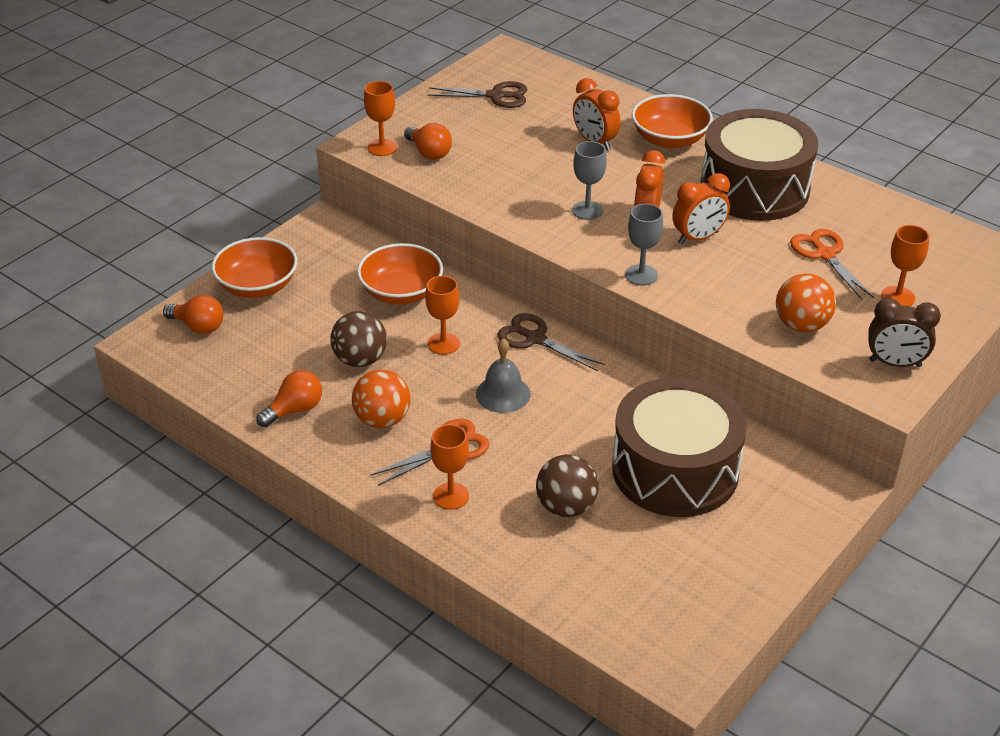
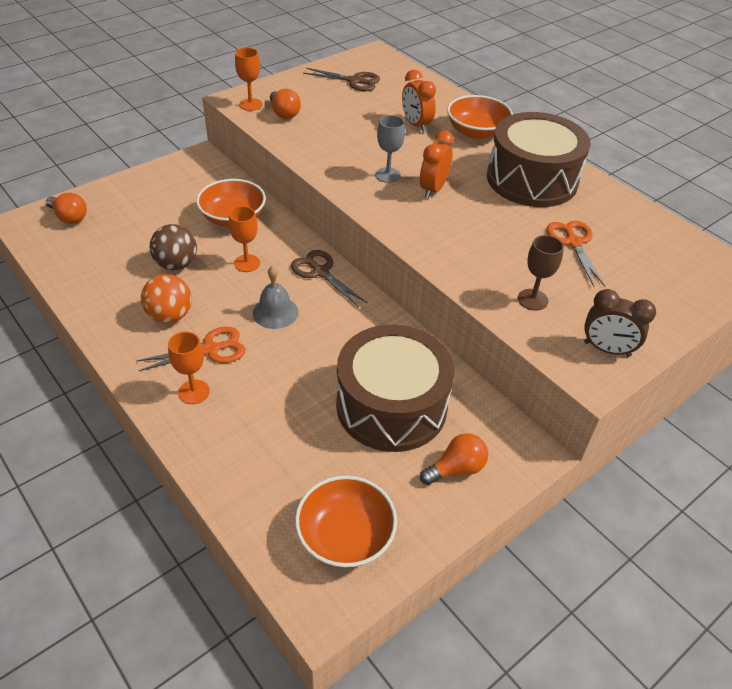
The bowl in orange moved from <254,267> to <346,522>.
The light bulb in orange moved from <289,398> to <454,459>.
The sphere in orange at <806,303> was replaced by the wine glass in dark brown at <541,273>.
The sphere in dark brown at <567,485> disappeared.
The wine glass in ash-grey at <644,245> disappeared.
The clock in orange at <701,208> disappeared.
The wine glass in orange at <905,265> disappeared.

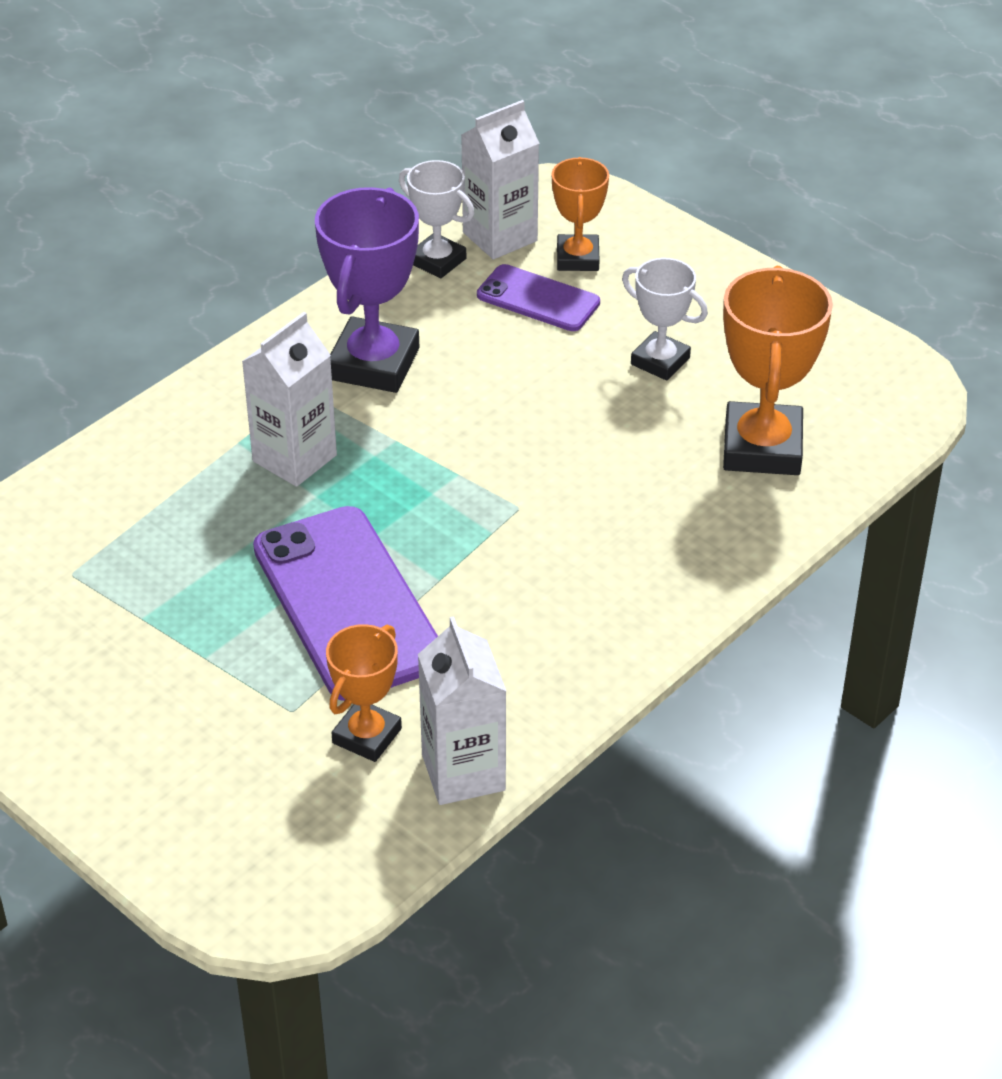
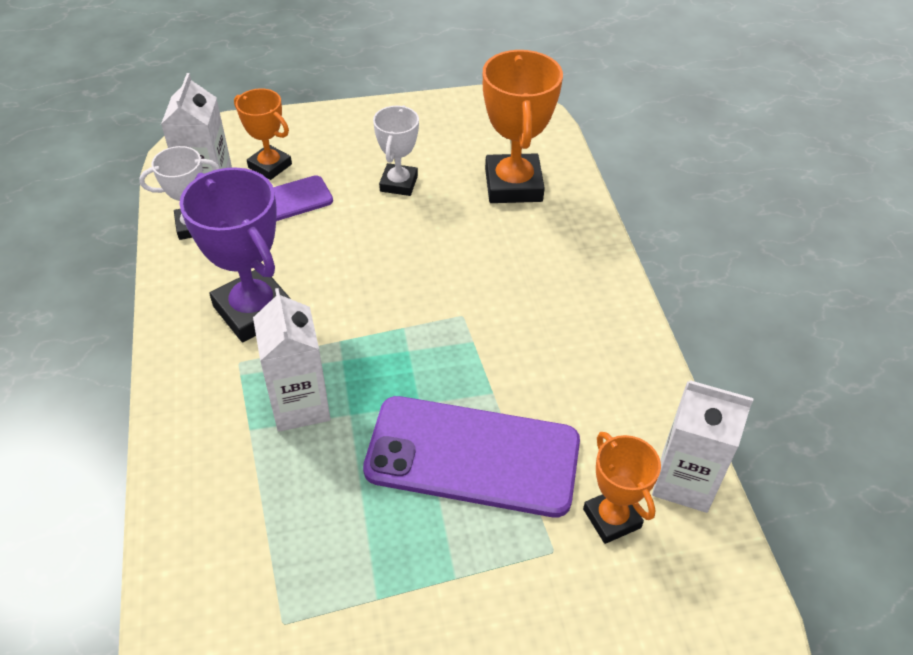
The prize cup in white at <665,319> turned 60 degrees counterclockwise.
The prize cup in orange at <778,370> turned 45 degrees clockwise.

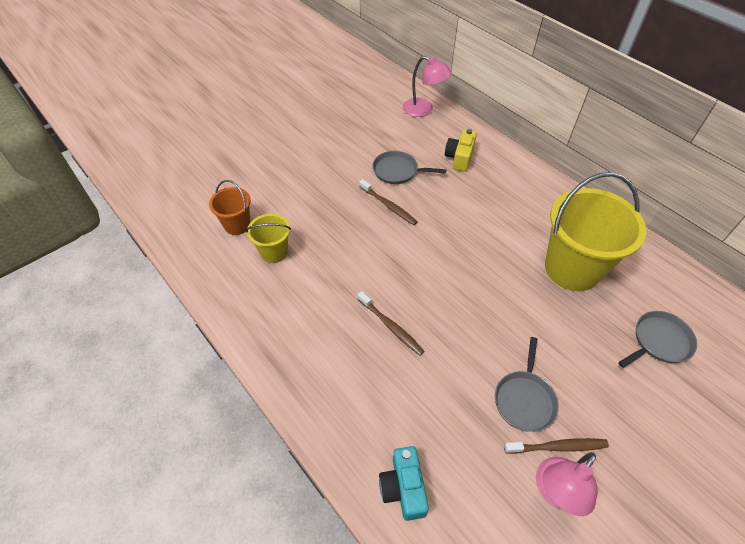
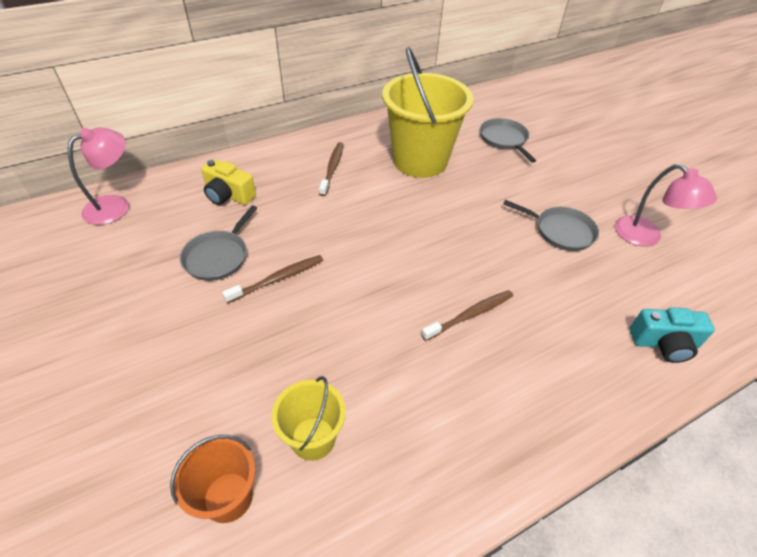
The tooth brush in dark brown moved from <556,446> to <331,169>.

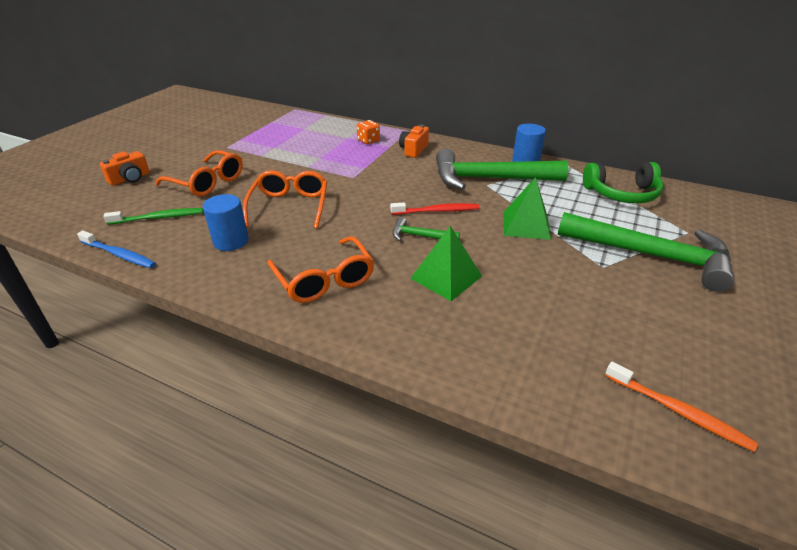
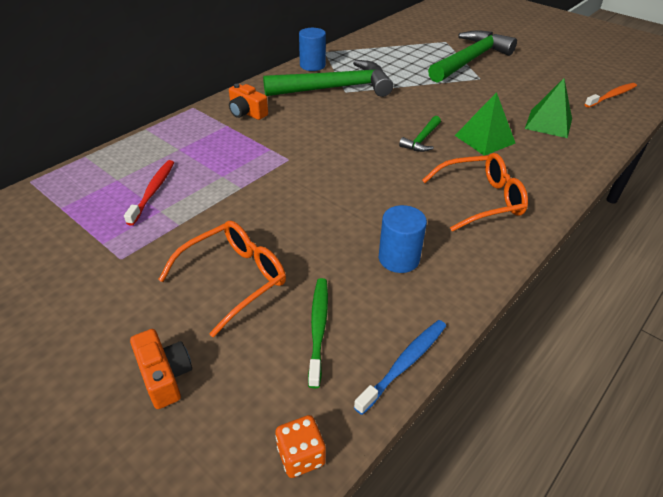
The tooth brush in crimson moved from <434,208> to <149,193>.
The carpenter's hammer in green at <502,169> turned 120 degrees counterclockwise.
The die in orange moved from <368,132> to <300,446>.
The pyramid in green moved from <527,208> to <548,108>.
The eyeglasses in orange at <285,199> disappeared.
The headphones in green at <623,182> disappeared.

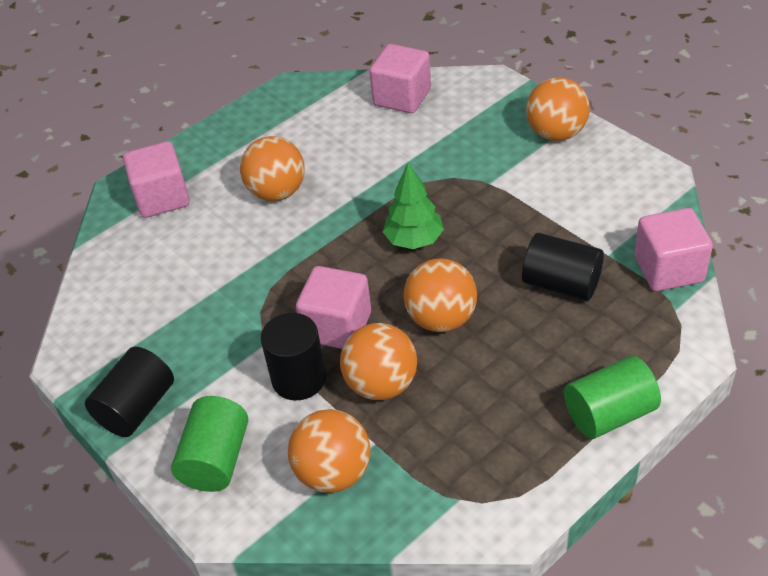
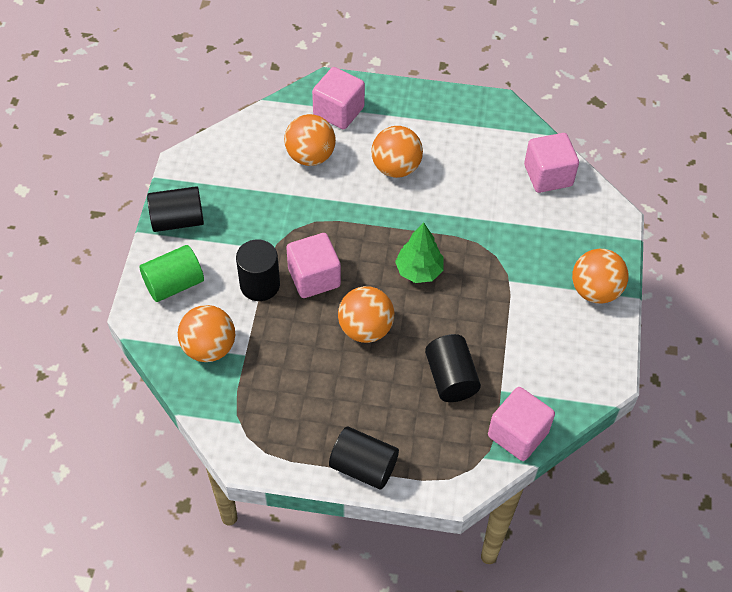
The sphere in orange moved from <378,361> to <310,140>.
The solid cylinder in green at <612,397> became the solid cylinder in black at <364,457>.

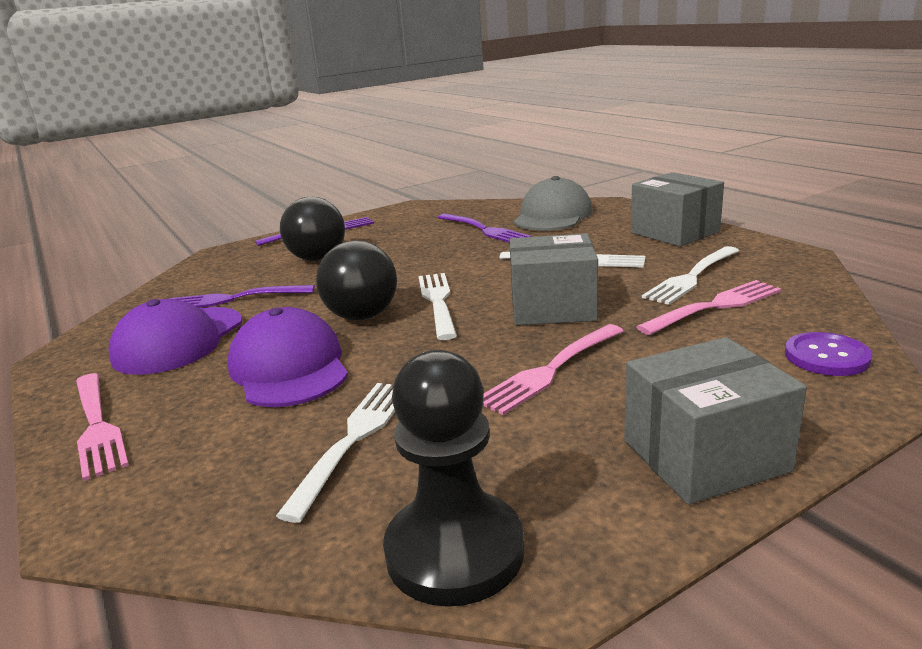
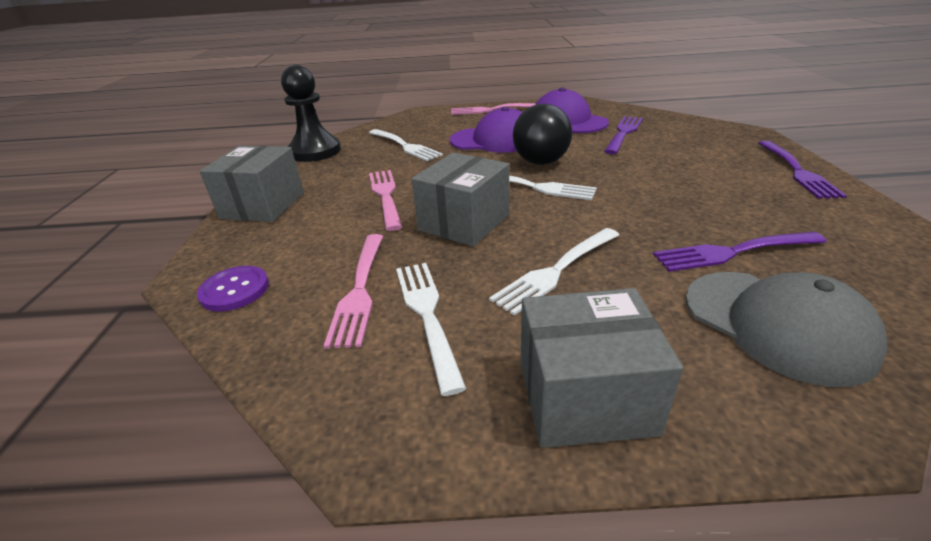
The sphere in black at <312,229> disappeared.

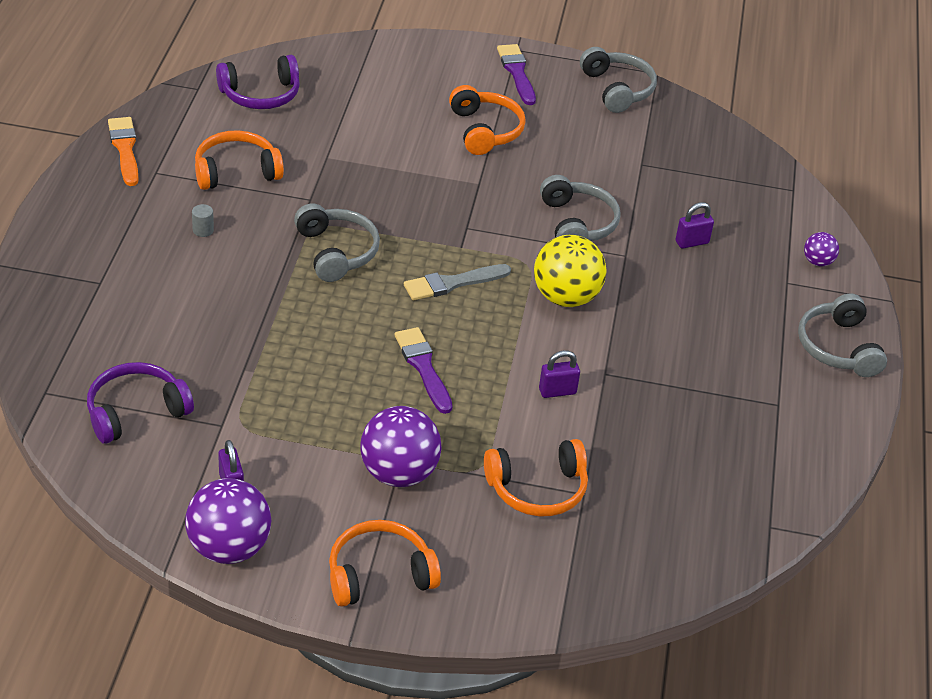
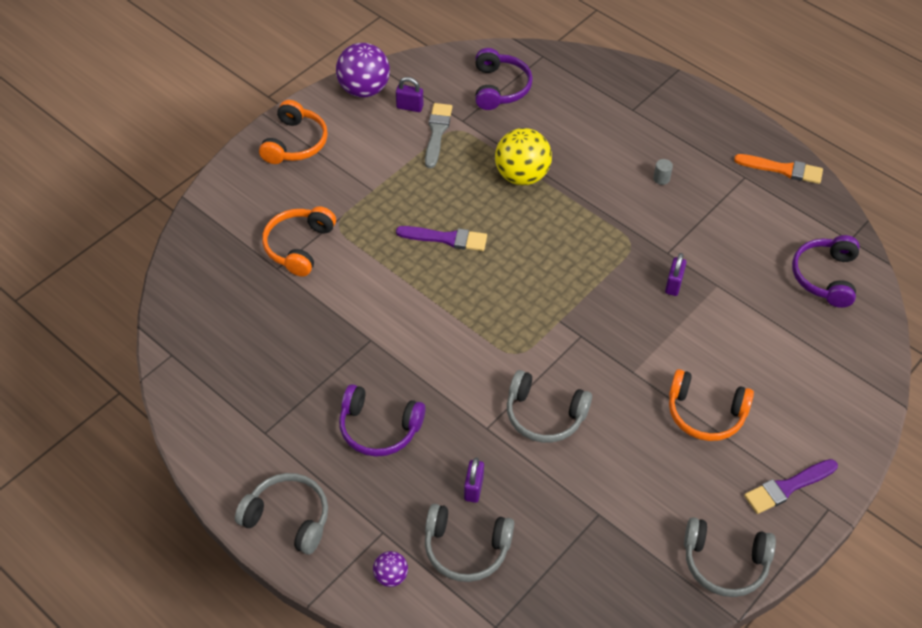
The headphones in royal purple at <382,420> appeared.
The paint brush in ash-grey moved from <457,282> to <438,135>.
The headphones in ash-grey moved from <337,242> to <469,543>.
The sphere in bright yellow moved from <570,271> to <523,157>.
The padlock in royal purple moved from <559,374> to <676,274>.
The paint brush in royal purple at <516,74> turned 135 degrees clockwise.
The headphones in orange at <239,160> disappeared.
The sphere in royal purple at <401,446> disappeared.

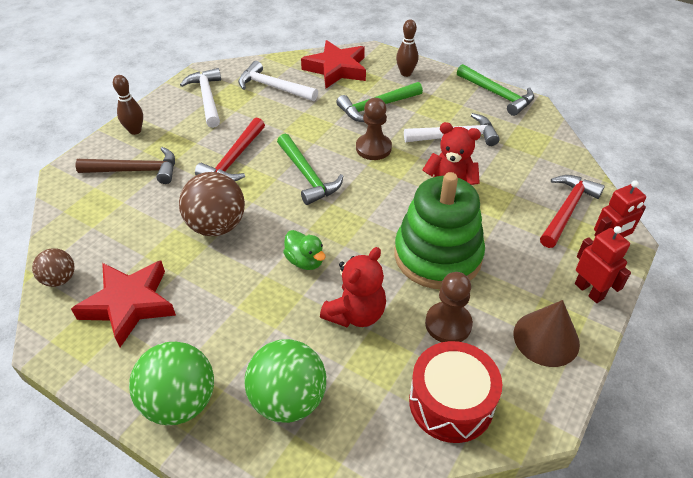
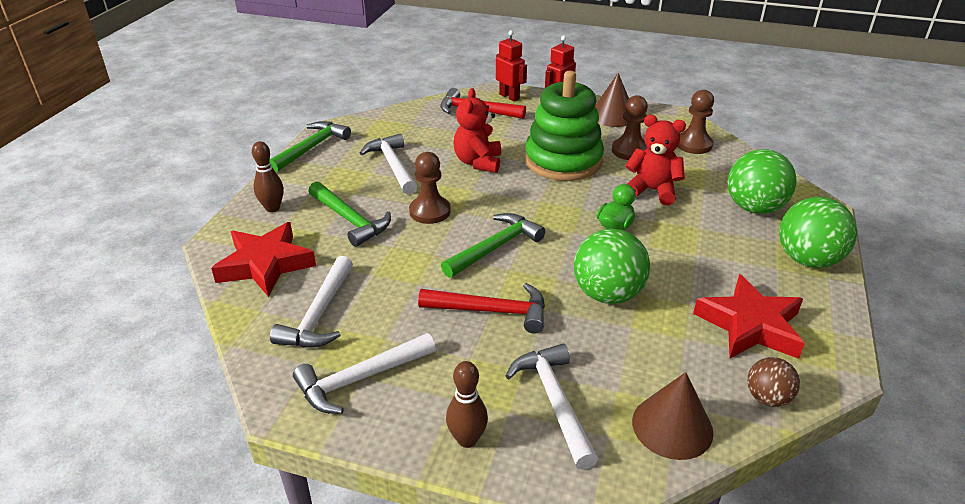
The carpenter's hammer in dark brown at <125,165> became the carpenter's hammer in white at <552,407>.
The sphere in dark brown at <212,204> became the sphere in green at <612,266>.
The solid cone in dark brown at <673,416> appeared.
The snare drum in crimson at <455,392> was replaced by the game pawn in dark brown at <696,122>.

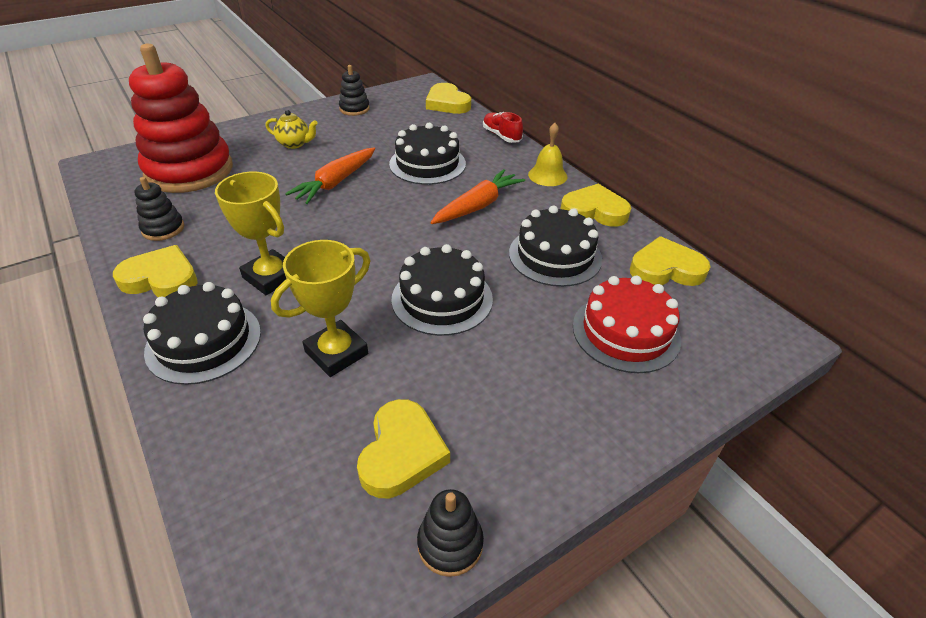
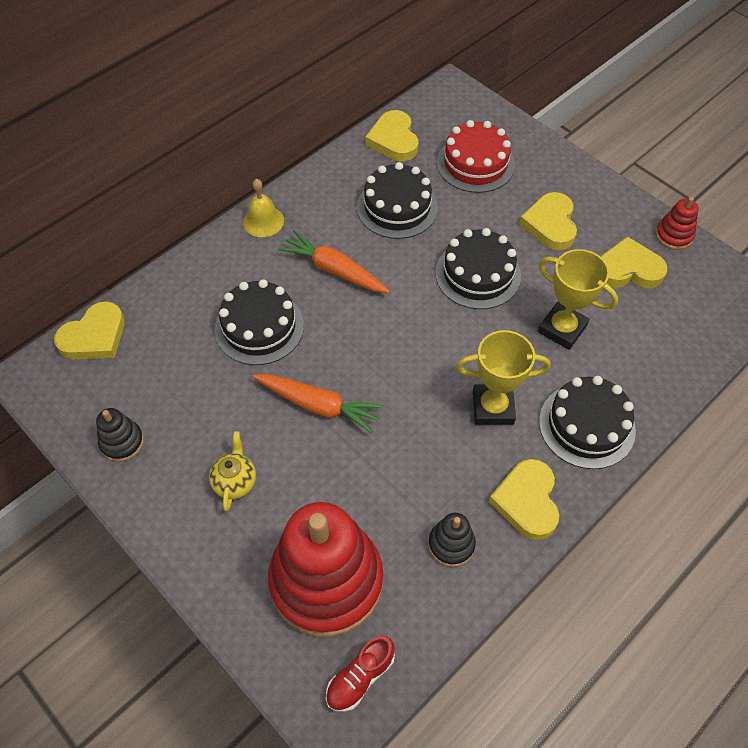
The sneaker in crimson moved from <503,127> to <360,674>.
The prize cup in bright yellow at <250,233> turned 60 degrees clockwise.
The love heart in bright yellow moved from <595,205> to <548,221>.
The stacking rings in black at <450,533> became the stacking rings in crimson at <677,223>.

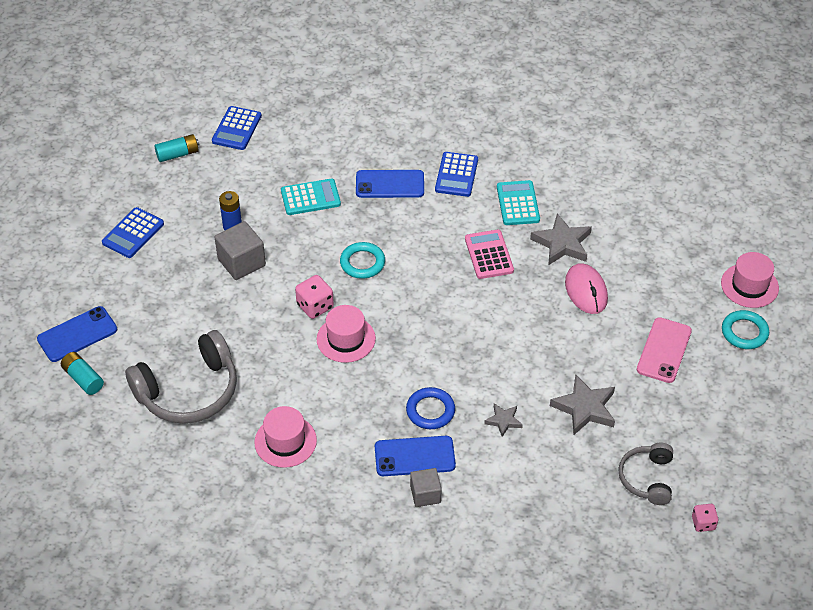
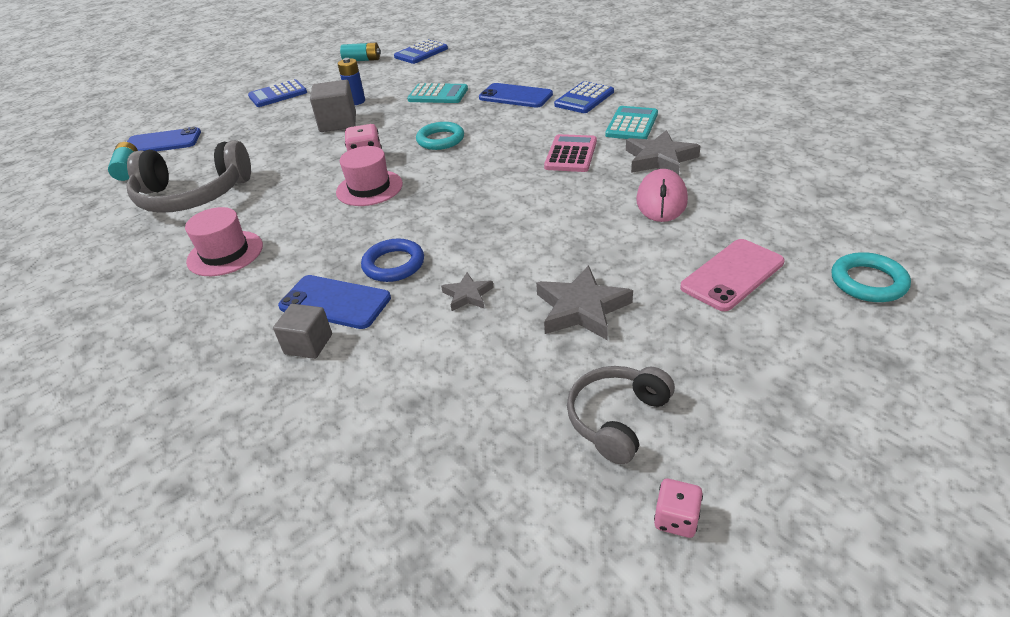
The tall hat in pink at <750,280> disappeared.

